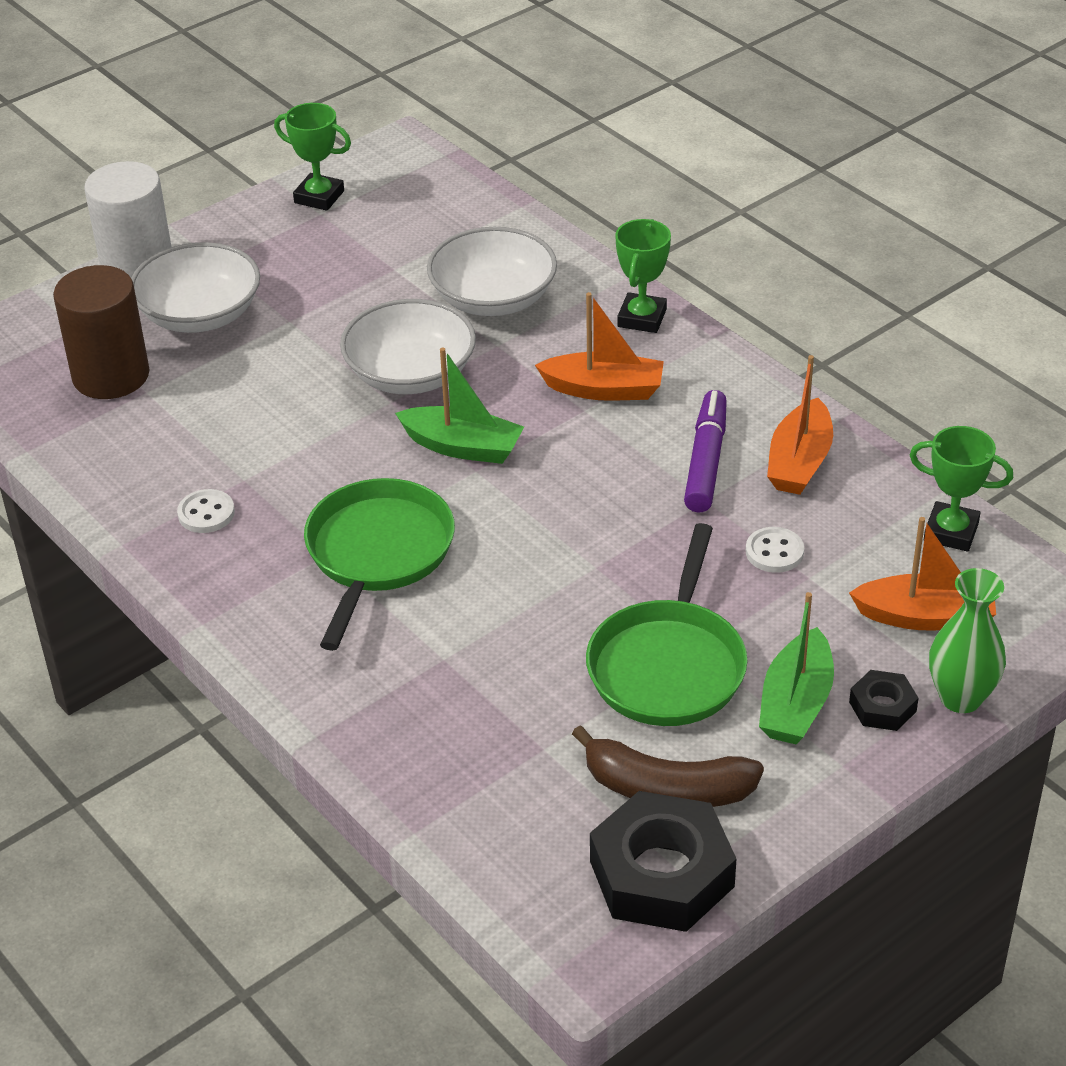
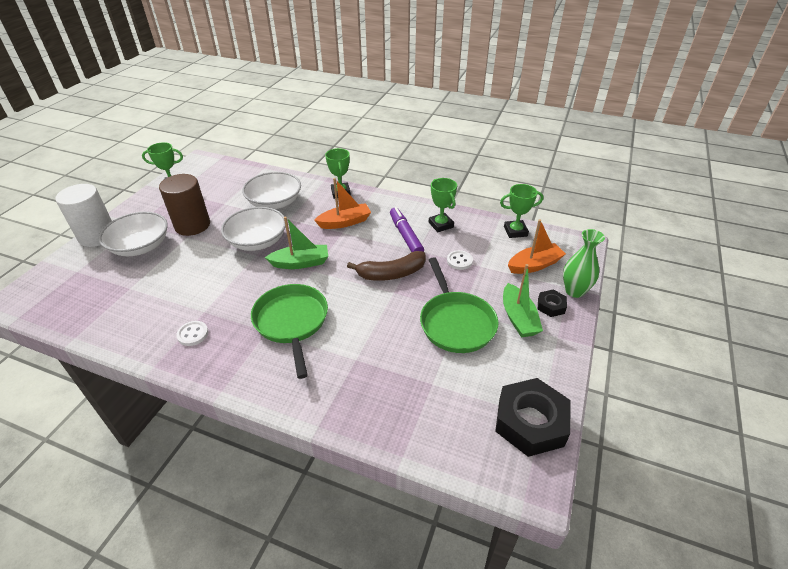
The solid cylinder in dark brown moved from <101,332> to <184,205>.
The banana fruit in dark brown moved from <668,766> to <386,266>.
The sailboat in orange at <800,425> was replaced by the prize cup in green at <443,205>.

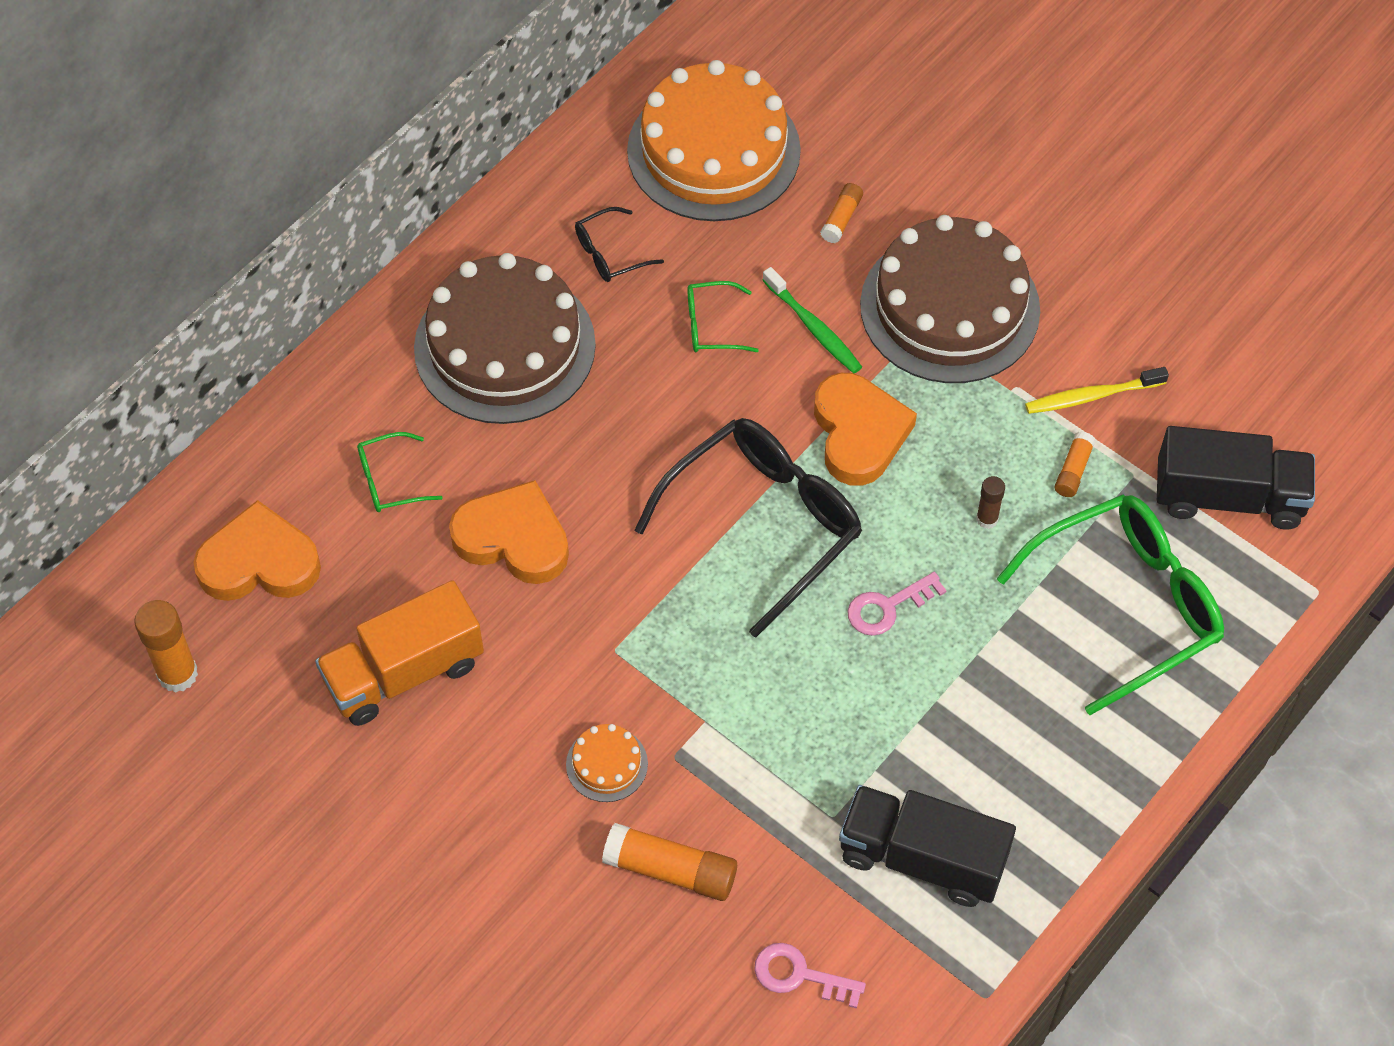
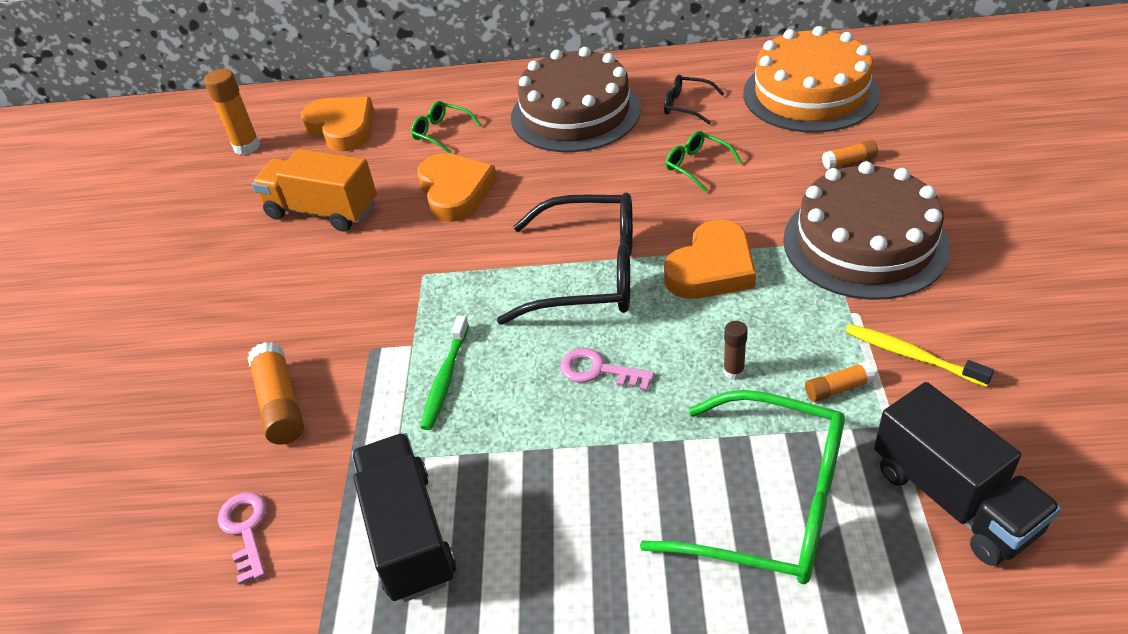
The tooth brush in green moved from <812,320> to <444,373>.
The cake in orange at <607,763> disappeared.

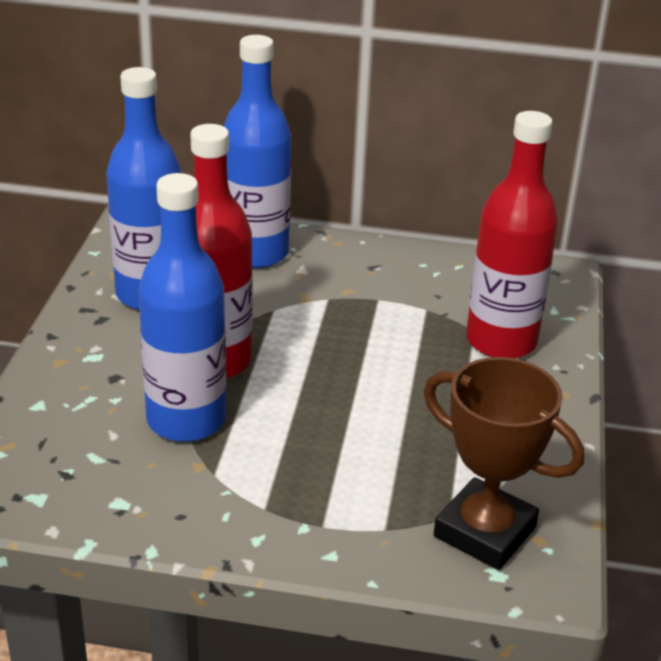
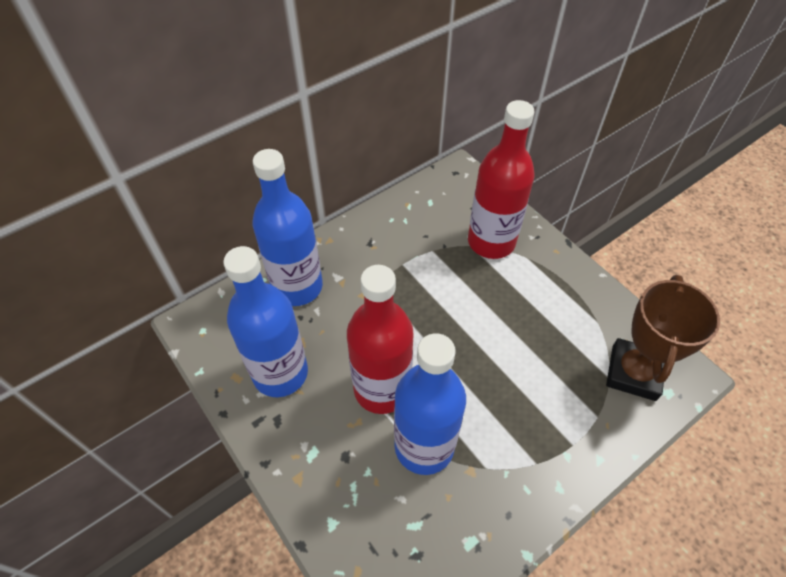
The prize cup in dark brown at <504,463> turned 60 degrees counterclockwise.

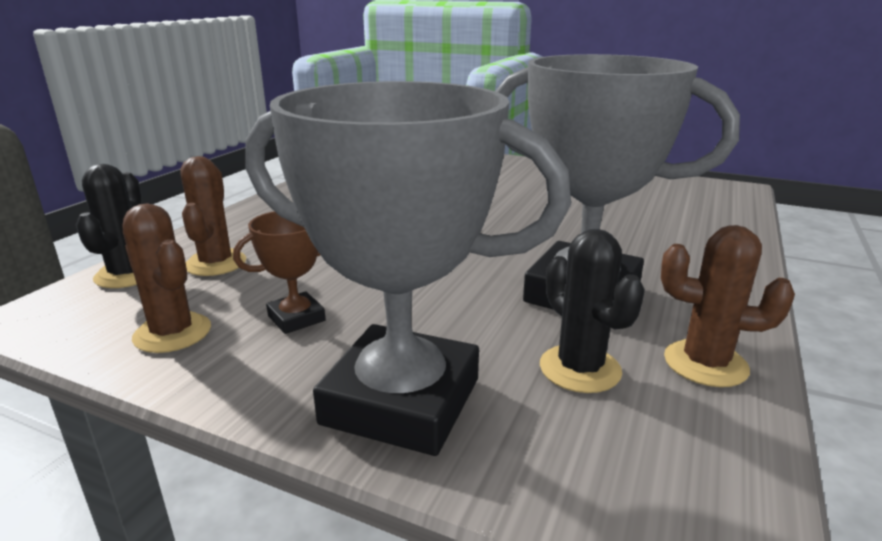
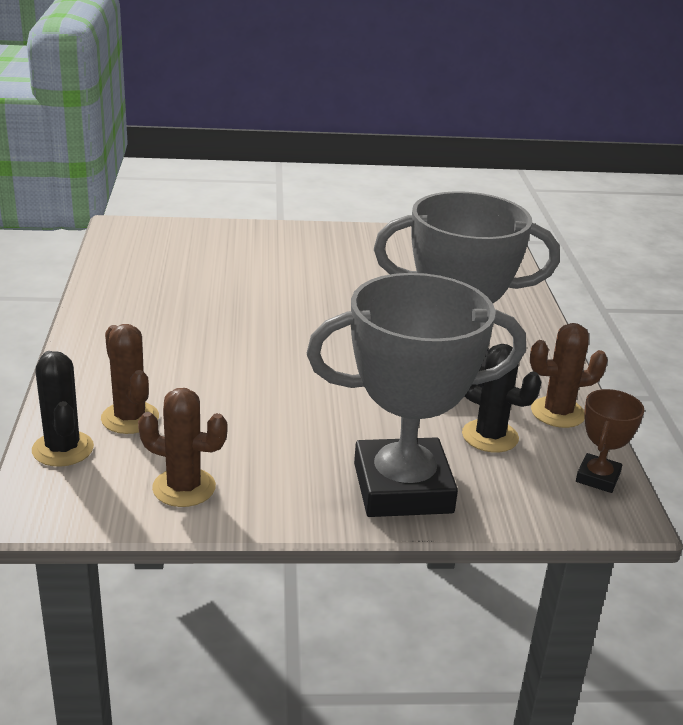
The prize cup in dark brown moved from <279,272> to <610,441>.

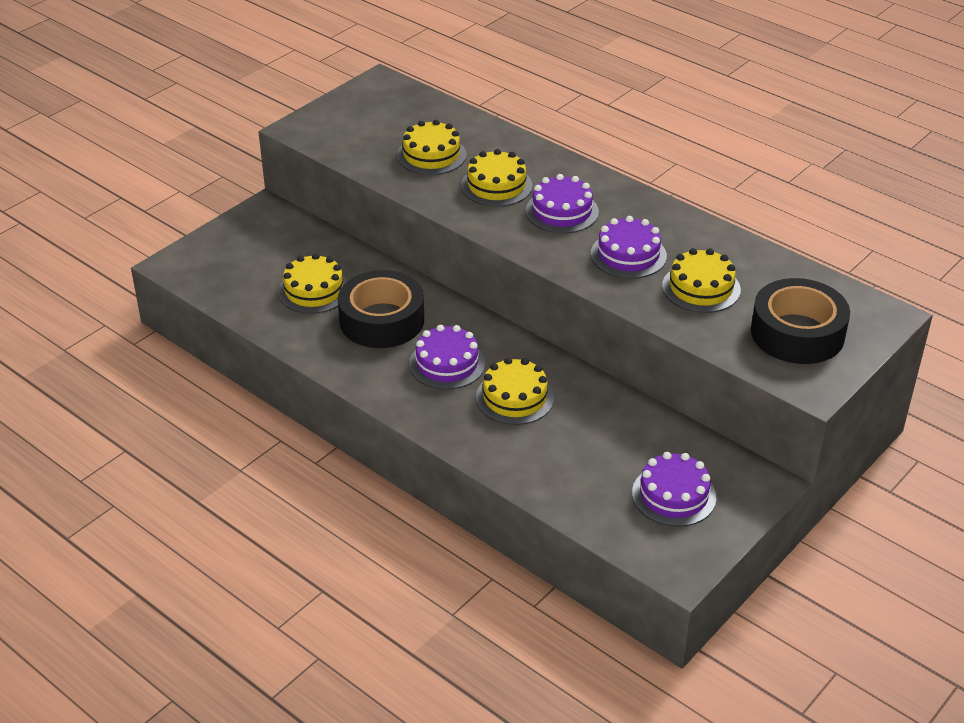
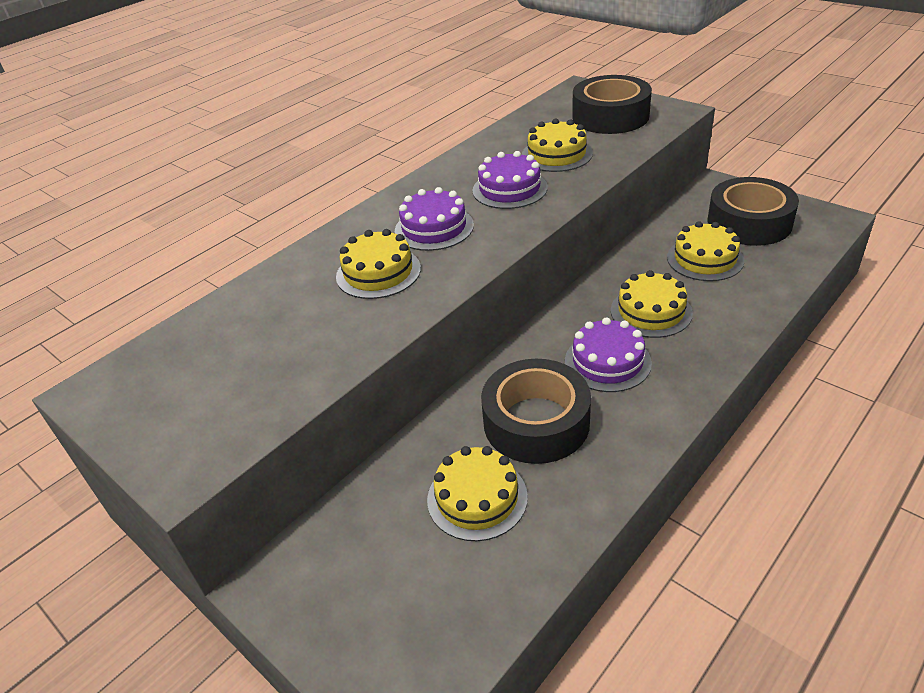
The cake in bright yellow moved from <432,147> to <705,251>.
The cake in royal purple at <674,489> was replaced by the tape in black at <753,211>.

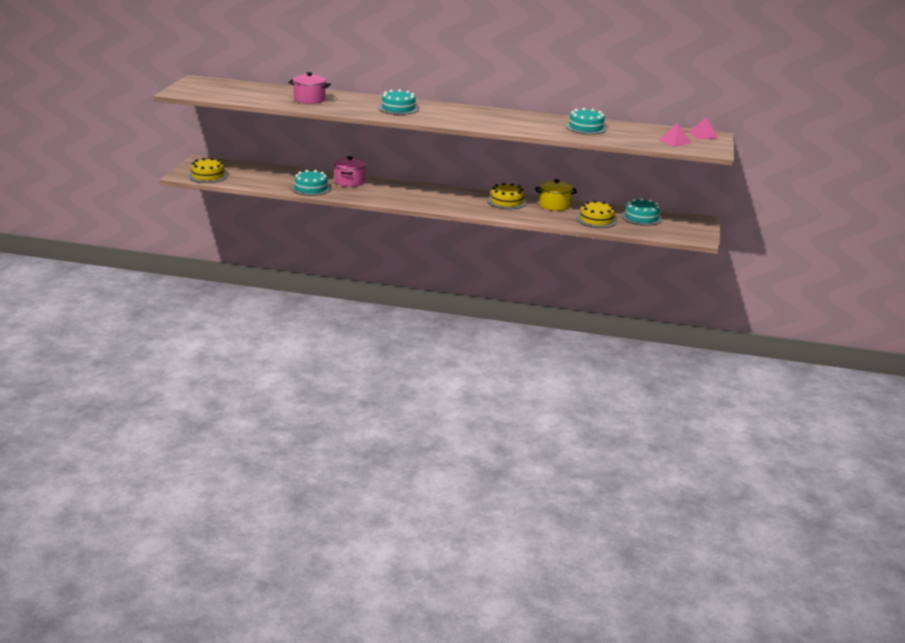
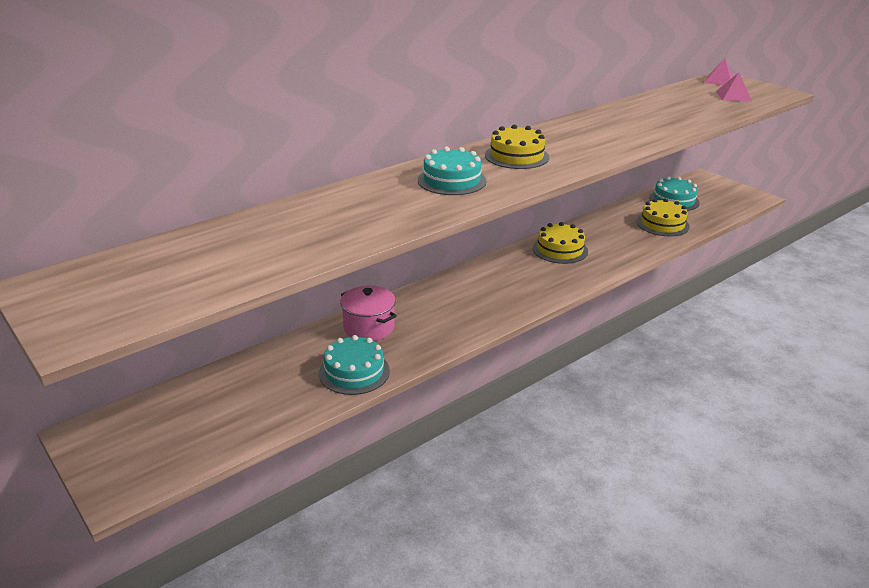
The cake in bright yellow moved from <208,170> to <517,147>.
The pot in pink at <309,88> disappeared.
The pot in bright yellow at <556,195> disappeared.
The cake in teal at <586,121> disappeared.

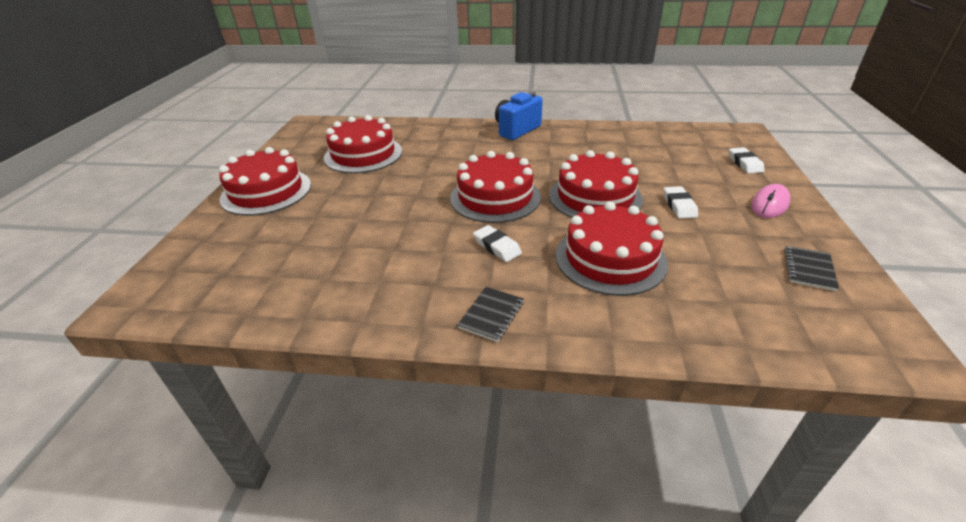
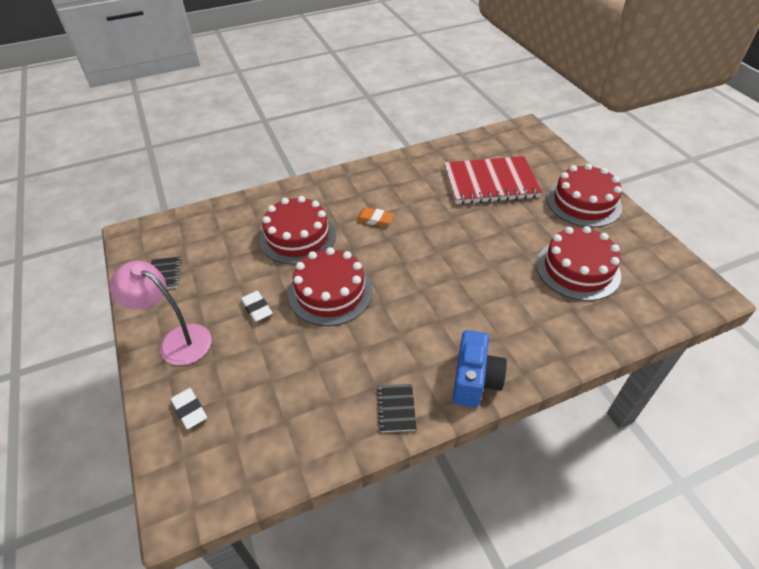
The PC mouse in pink at <770,201> was replaced by the desk lamp in pink at <160,313>.
The eraser in white at <497,243> became the eraser in orange at <375,217>.
The exercise book in black moved from <490,314> to <397,408>.
The exercise book in crimson at <493,180> appeared.
The cake in crimson at <495,187> disappeared.

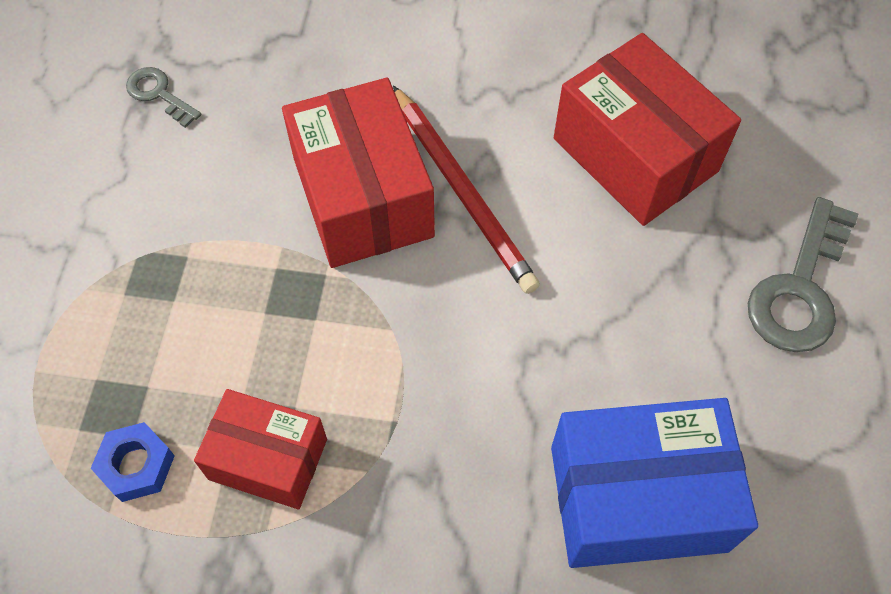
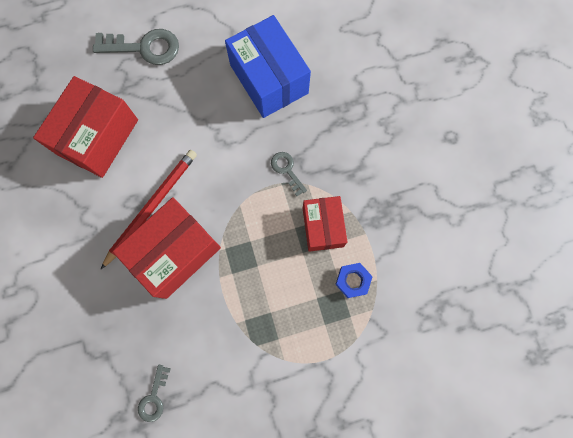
The key in ash-grey at <289,174> appeared.

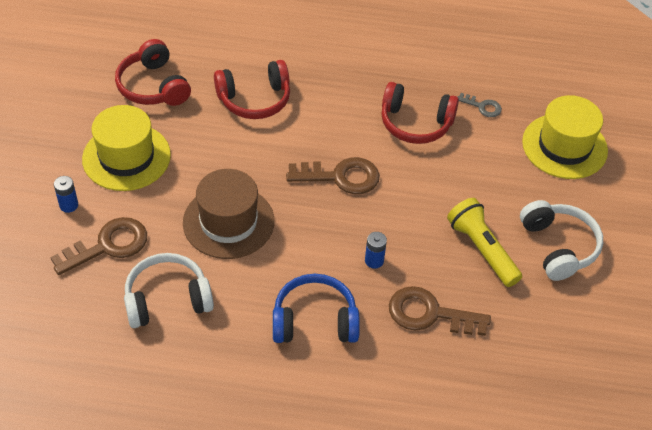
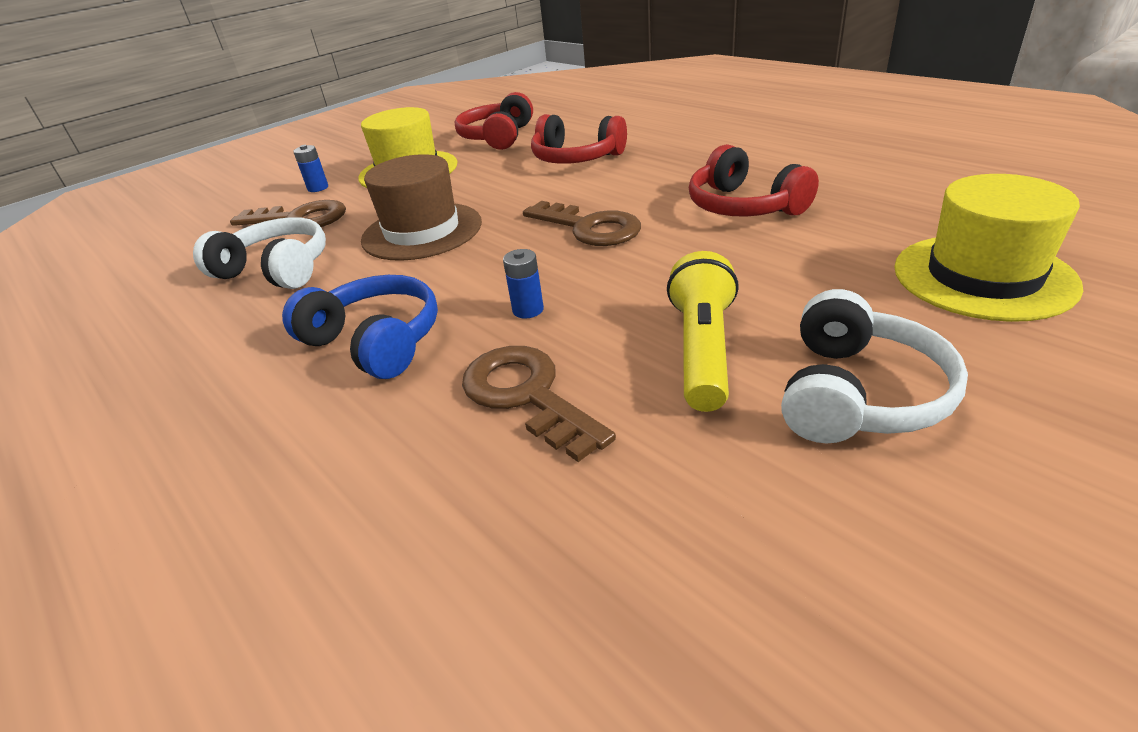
The key in ash-grey at <480,105> disappeared.

